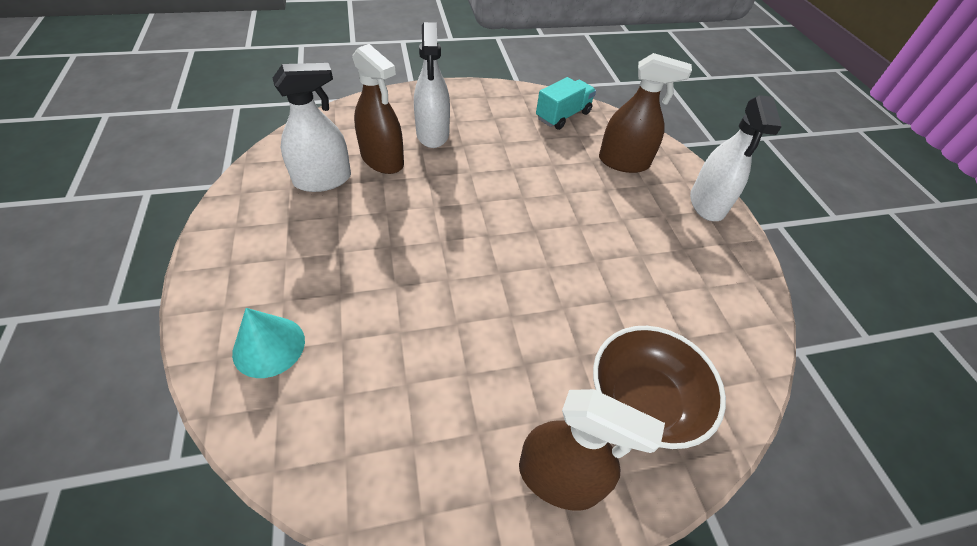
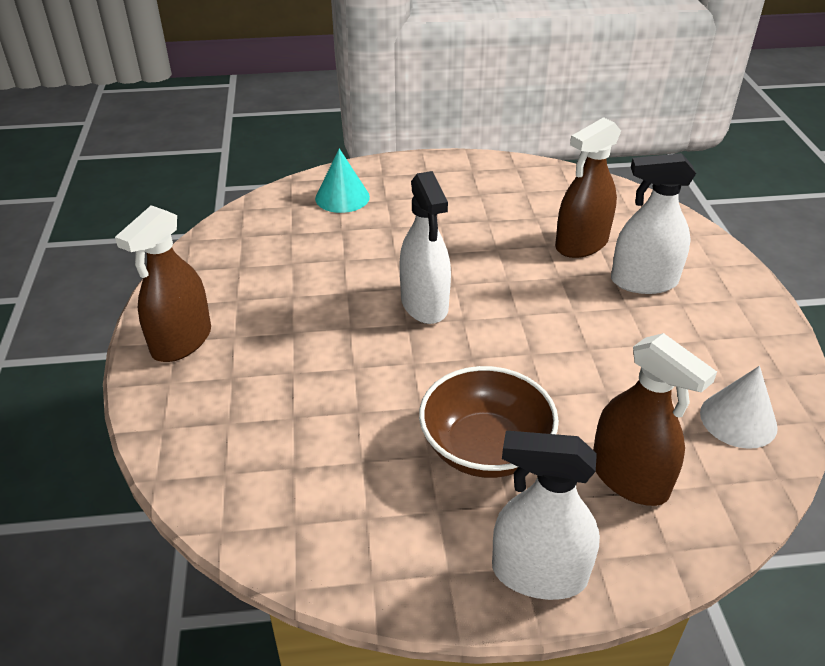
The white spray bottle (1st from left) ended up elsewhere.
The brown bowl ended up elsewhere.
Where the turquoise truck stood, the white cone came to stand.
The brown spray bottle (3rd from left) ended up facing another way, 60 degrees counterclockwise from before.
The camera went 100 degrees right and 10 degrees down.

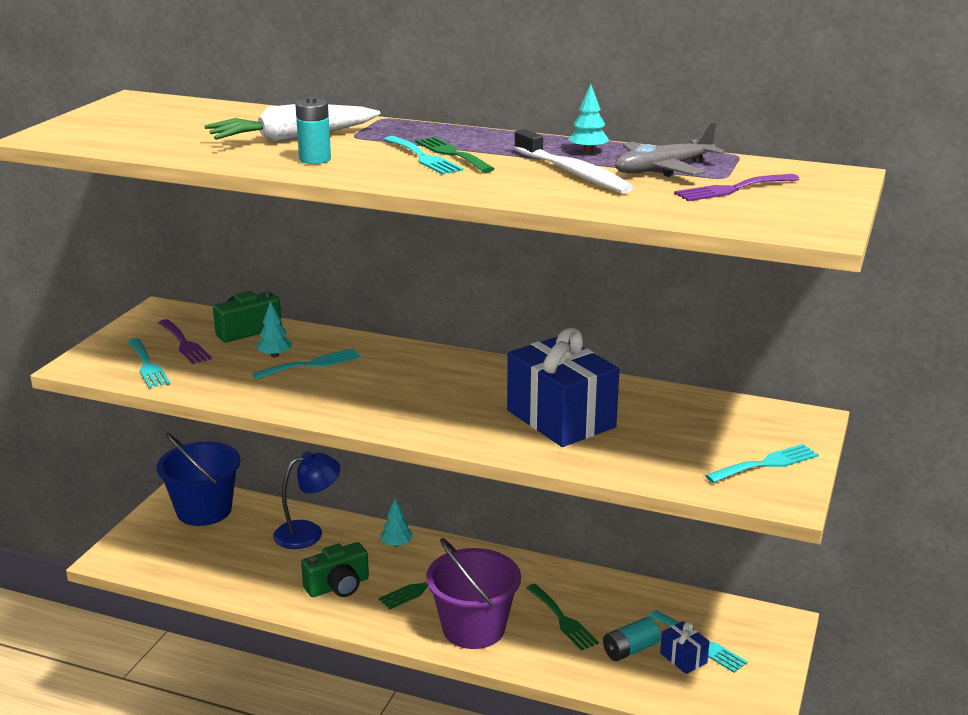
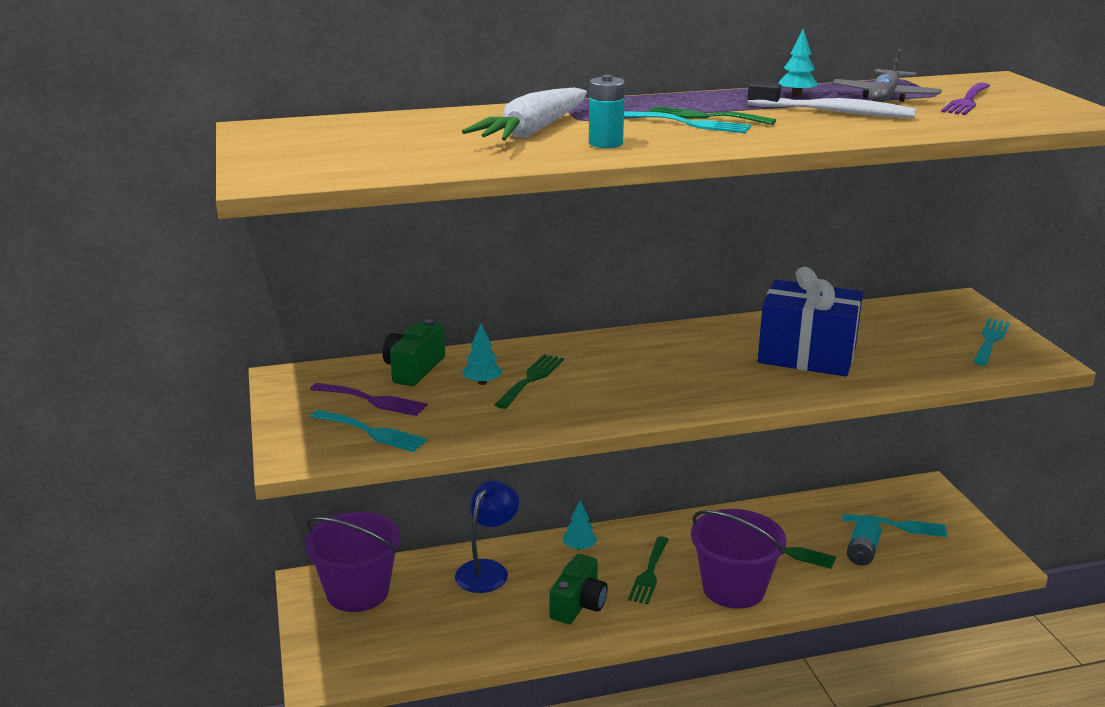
The second view lost the blue gift (2nd from left).
What was the blue bucket turned into the purple bucket (1st from left).
What was the turquoise fork (2nd from left) turned into the green fork (1st from left).
The camera went 35 degrees left and 0 degrees up.

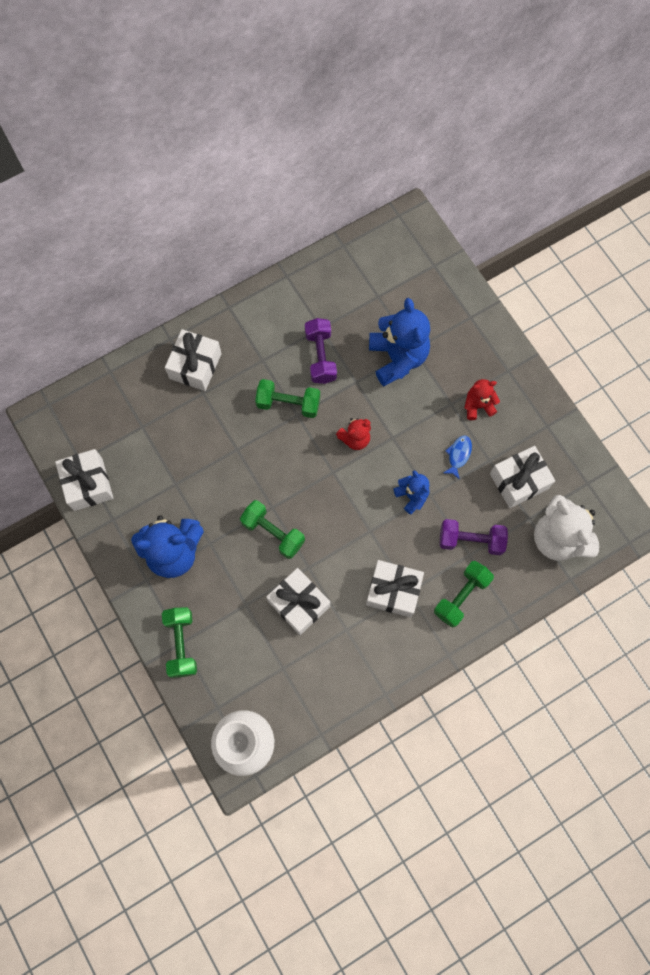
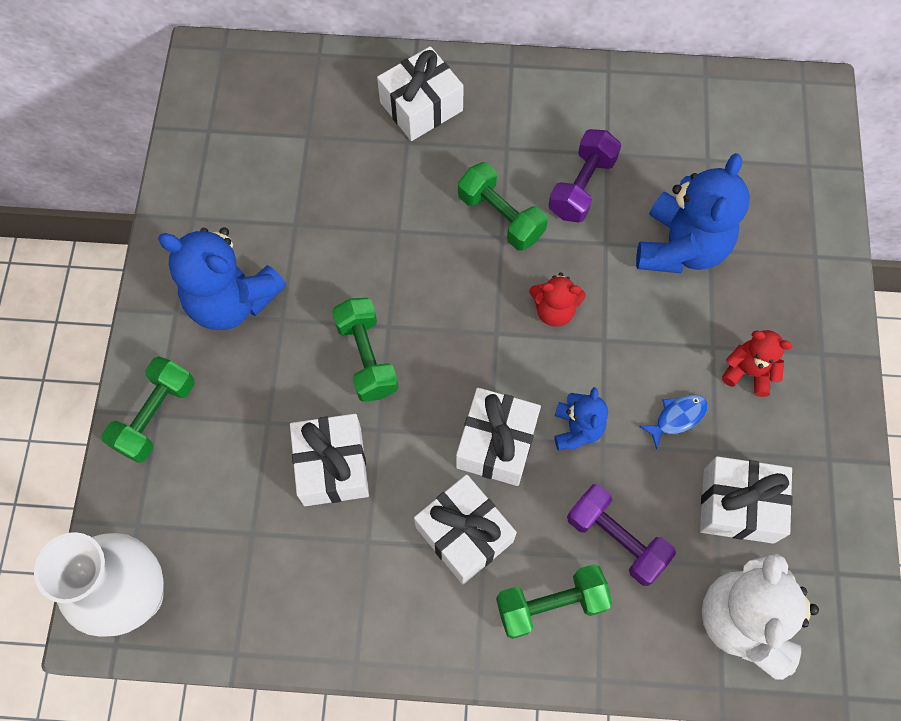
The white gift (1st from left in the first image) ended up elsewhere.
The camera went 35 degrees right and 5 degrees down.

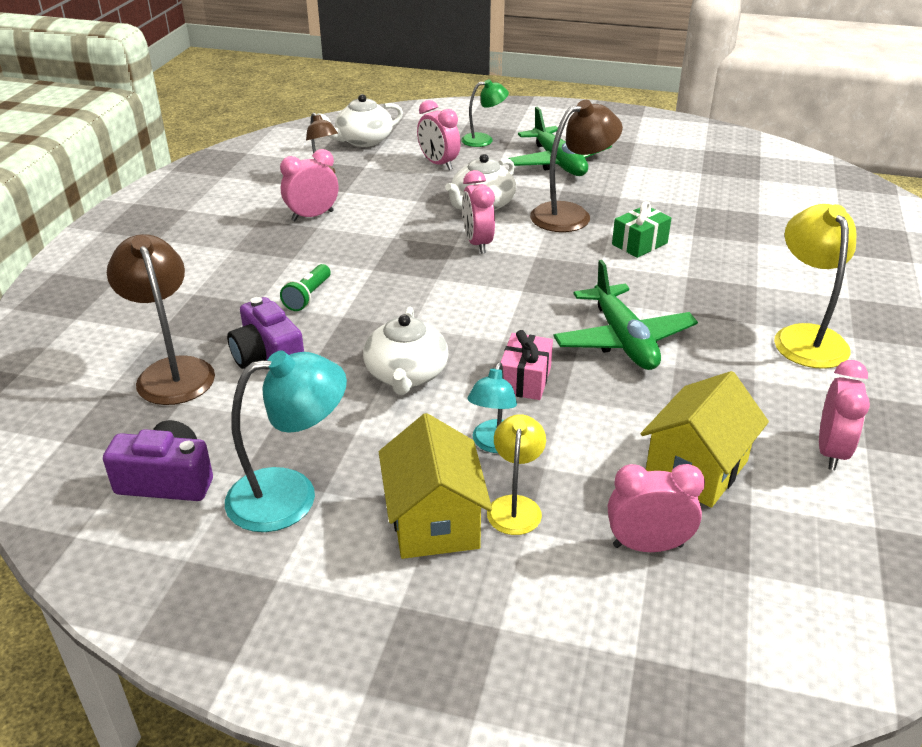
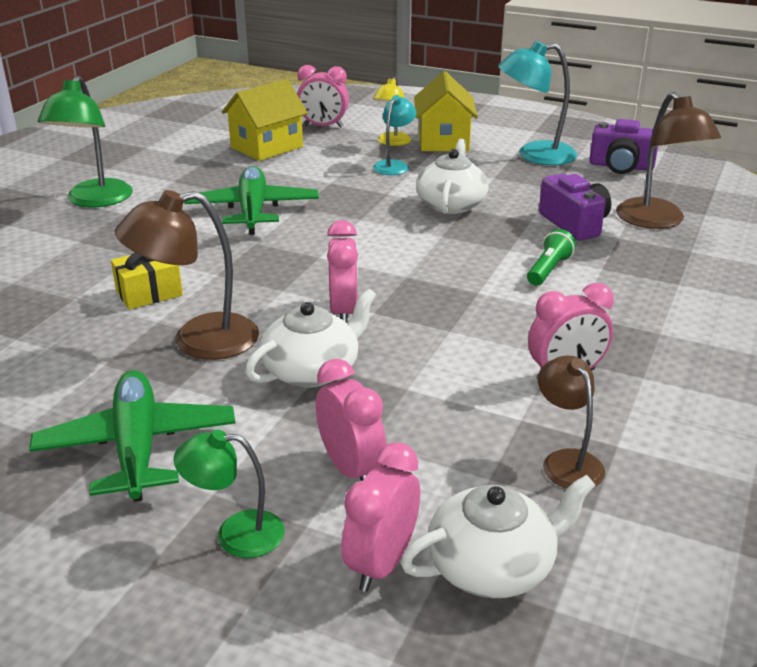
The second view lost the pink gift.
The pink clock (5th from left in the first image) ended up elsewhere.
What was the green gift turned into the yellow gift.
What was the yellow lamp (2nd from left) turned into the green lamp (1st from left).
The camera went 170 degrees left and 5 degrees down.

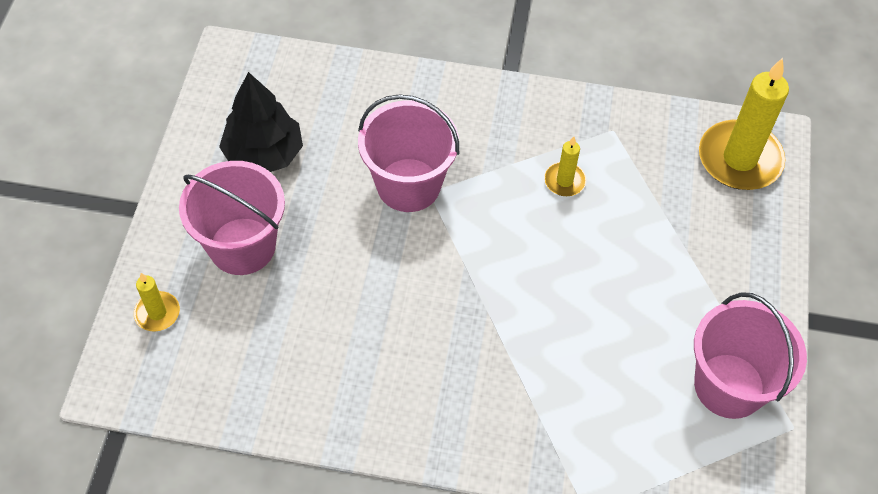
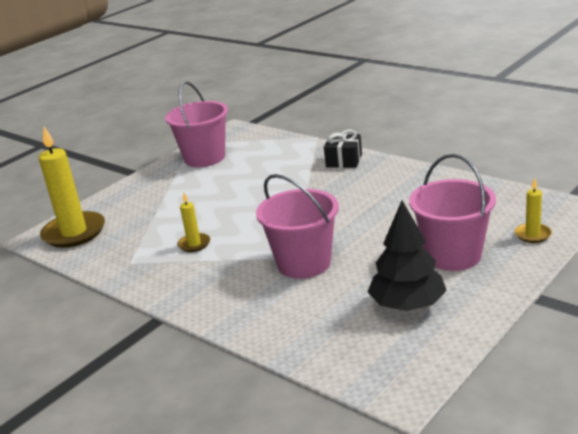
The second view gained the black gift.
The camera went 145 degrees left and 30 degrees down.

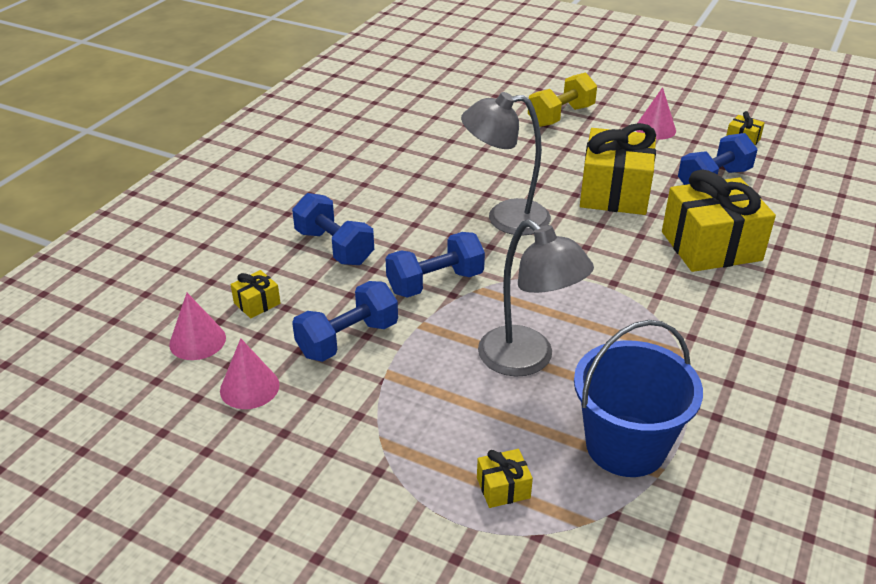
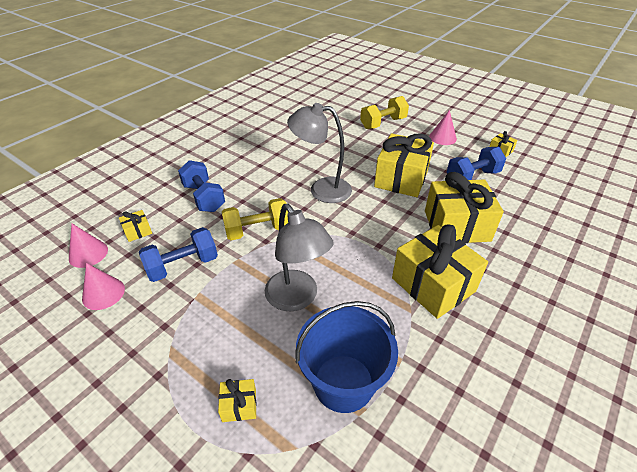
The second view gained the yellow gift (4th from left).
What was the blue dumbbell (3rd from left) turned into the yellow dumbbell (1st from left).
The camera went 10 degrees right and 5 degrees up.

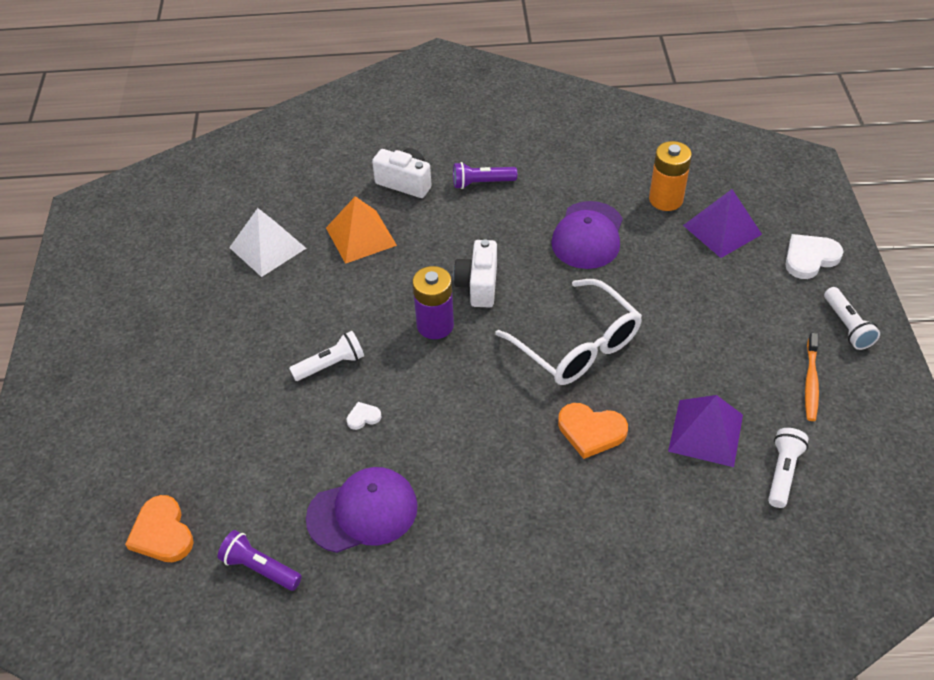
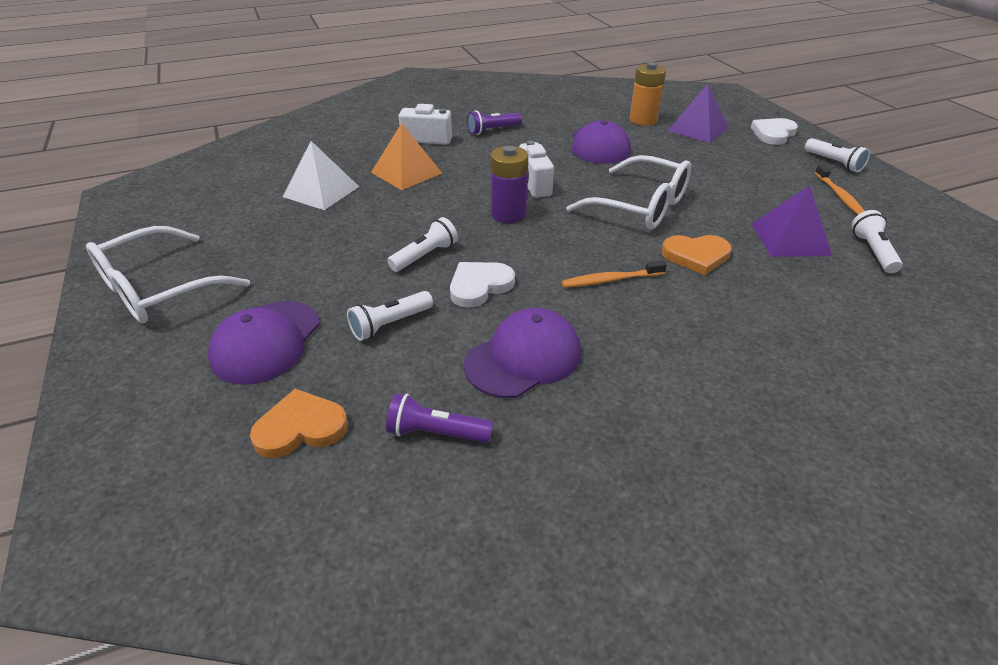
The second view gained the white glasses (1st from left).
The second view gained the purple cap (1st from left).
The second view gained the white flashlight (1st from left).
The second view gained the orange toothbrush (1st from left).
The orange heart (1st from left) ended up facing another way, 120 degrees clockwise from before.
The size of the white heart (1st from left) changed by a factor of 1.96.
The camera went 20 degrees left and 10 degrees down.

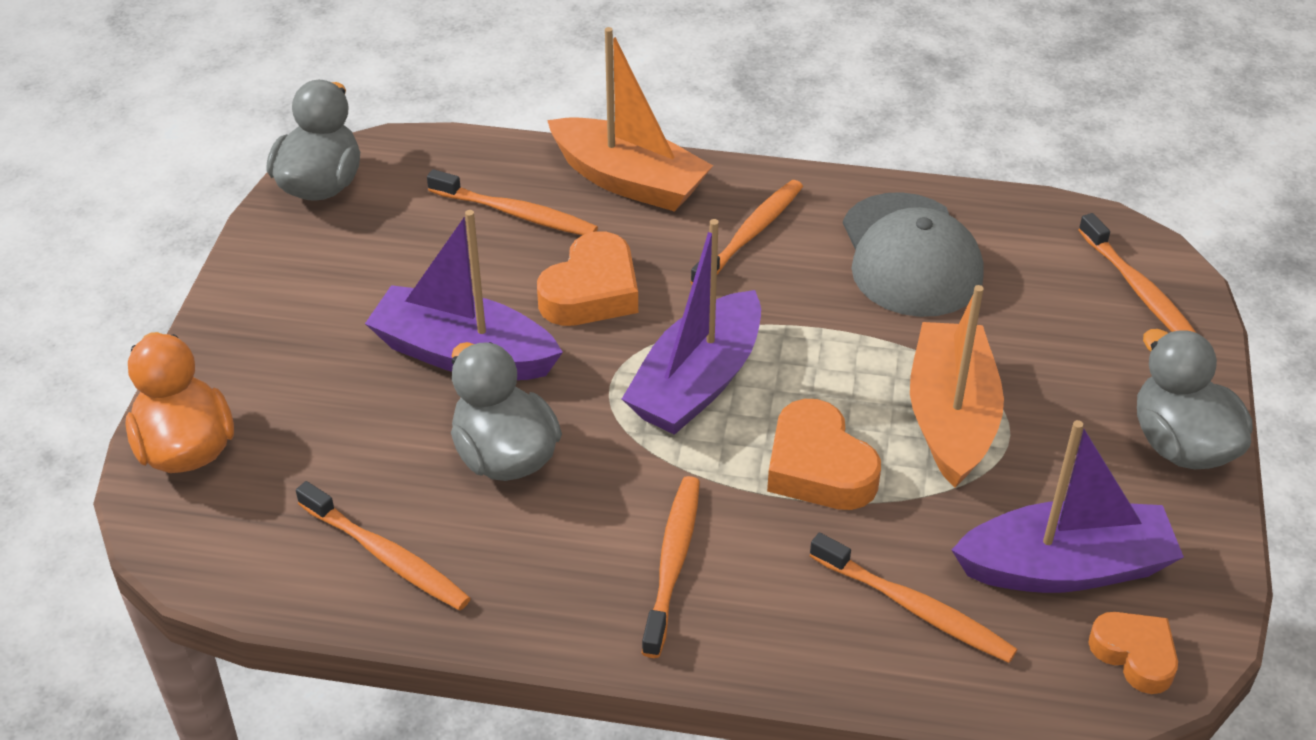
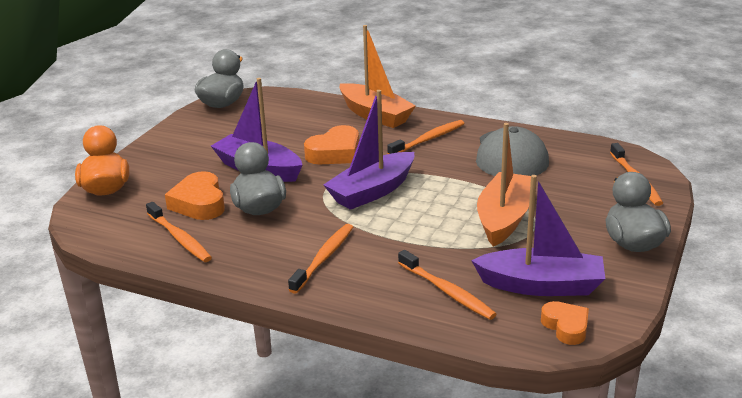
The second view lost the orange toothbrush (2nd from left).
The orange heart (2nd from left in the first image) ended up elsewhere.
The camera went 15 degrees right and 15 degrees down.

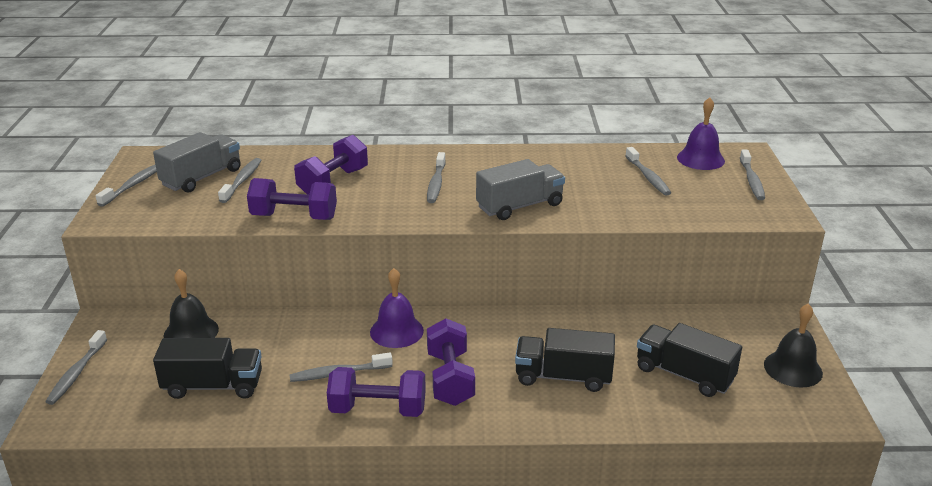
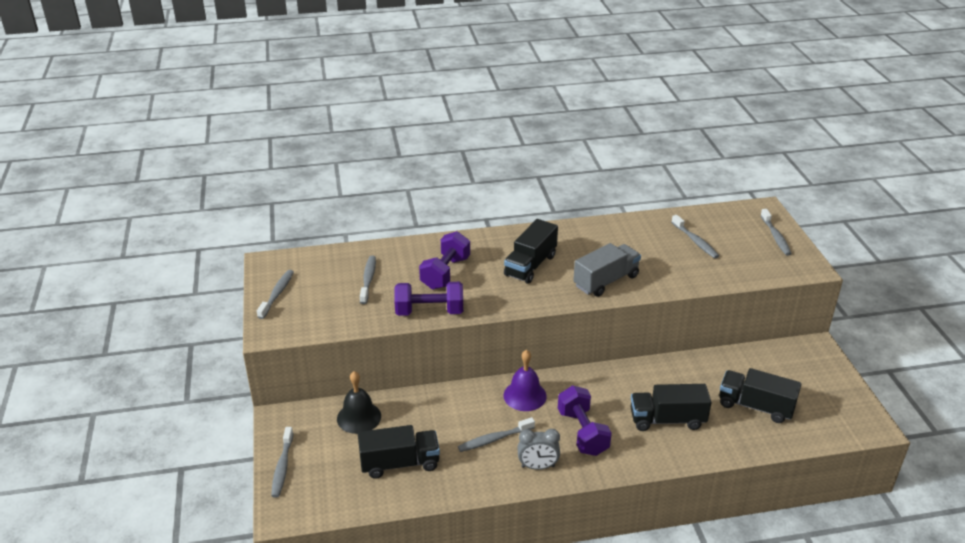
The second view lost the grey truck (1st from left).
The second view lost the purple bell (2nd from left).
The second view lost the black bell (2nd from left).
Where the purple dumbbell (3rd from left) stood, the grey clock came to stand.
Where the grey toothbrush (5th from left) stood, the black truck (2nd from left) came to stand.
The camera went 10 degrees left and 5 degrees up.

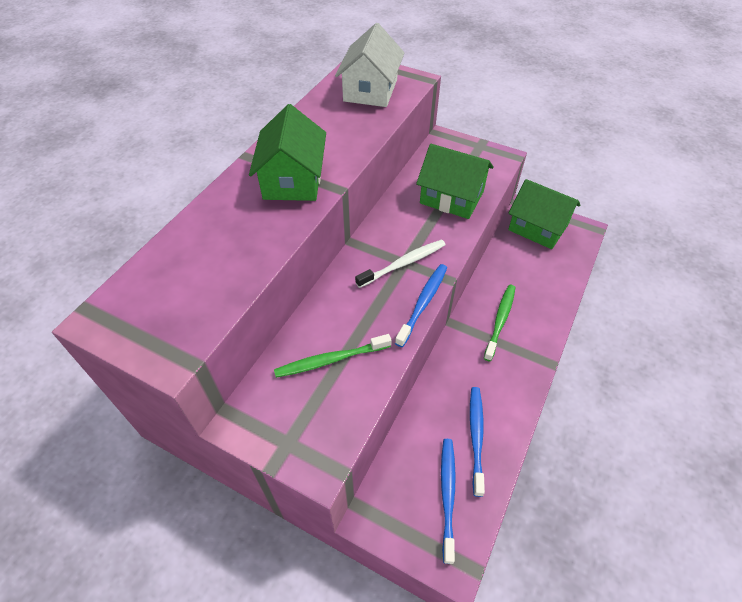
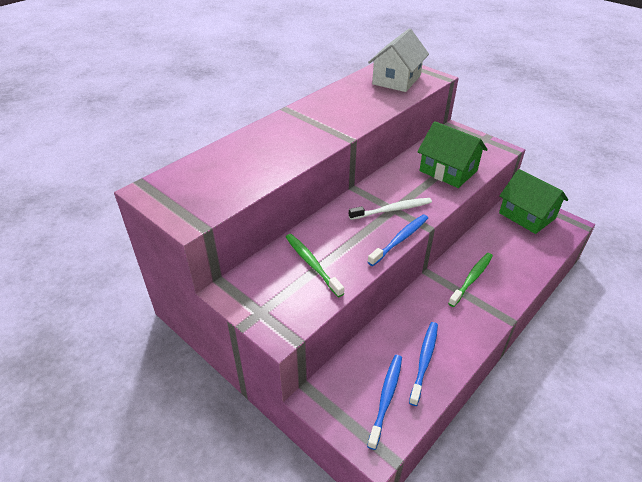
The second view lost the green house (1st from left).
The green toothbrush (1st from left) ended up facing another way, 60 degrees clockwise from before.
The camera went 15 degrees right and 10 degrees down.

